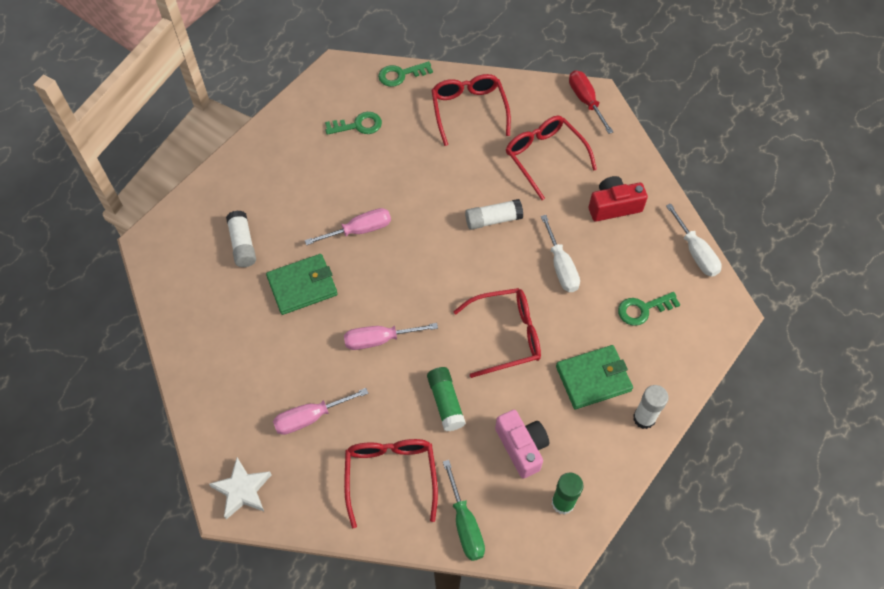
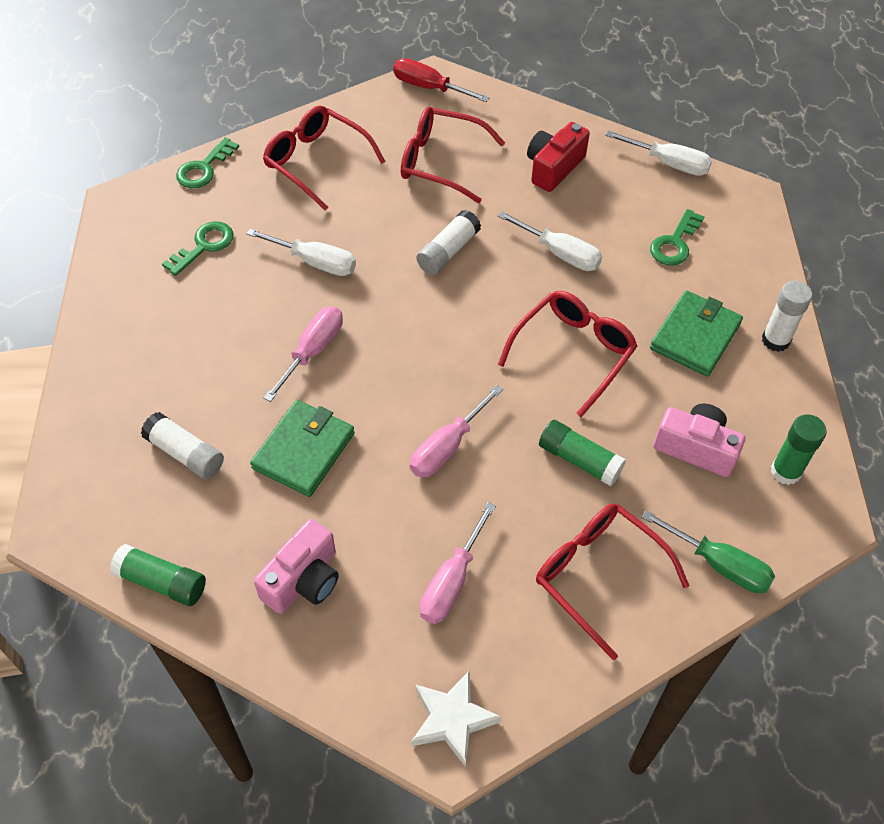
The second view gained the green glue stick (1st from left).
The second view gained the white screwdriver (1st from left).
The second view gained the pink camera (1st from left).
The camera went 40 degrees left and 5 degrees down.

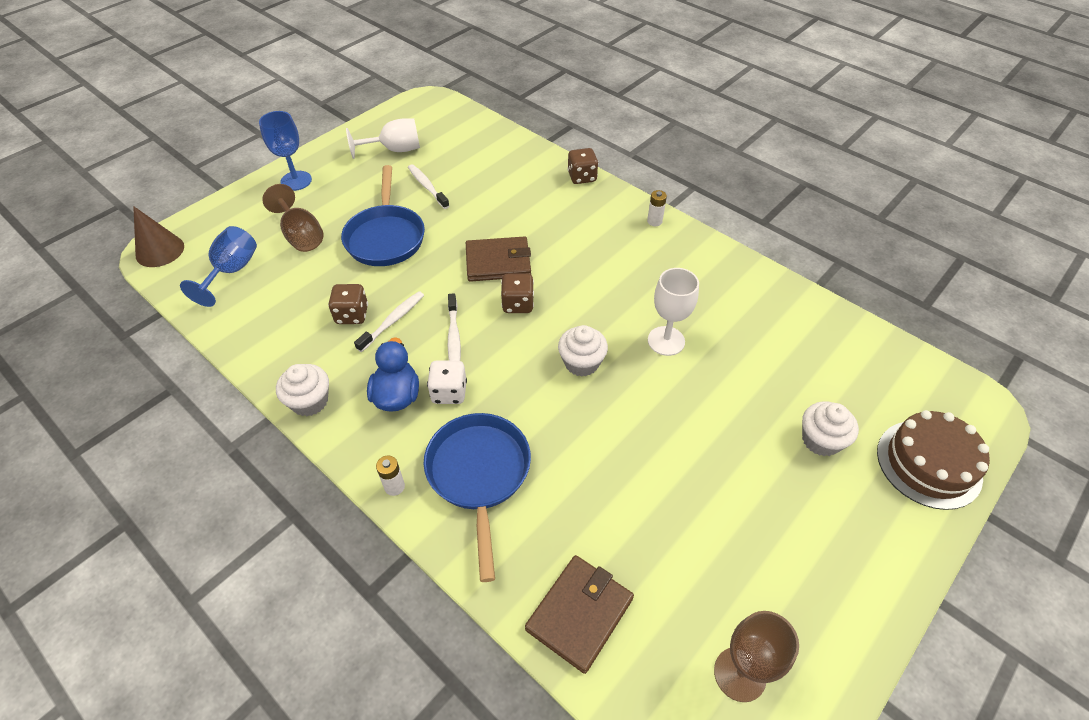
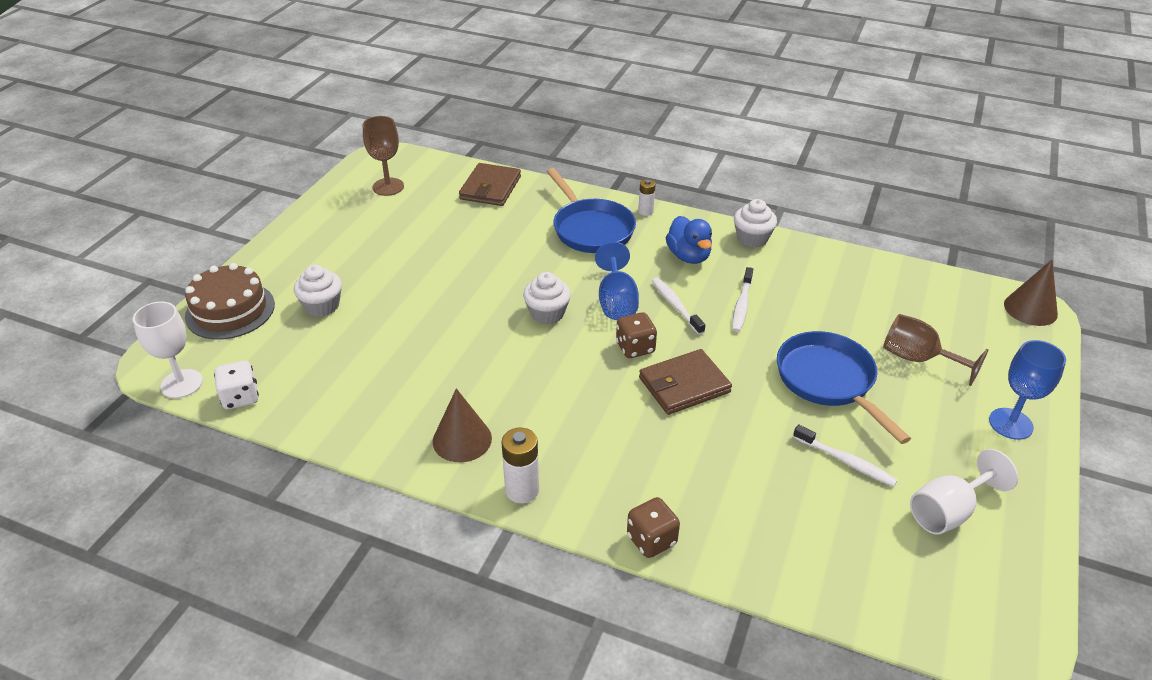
The second view lost the brown dice (1st from left).
The second view gained the brown cone (1st from left).
The blue goblet (1st from left) ended up elsewhere.
The white dice ended up elsewhere.
The white goblet (2nd from left in the first image) ended up elsewhere.
The size of the white battery (2nd from left in the first image) changed by a factor of 1.61.
The camera went 160 degrees right and 10 degrees down.

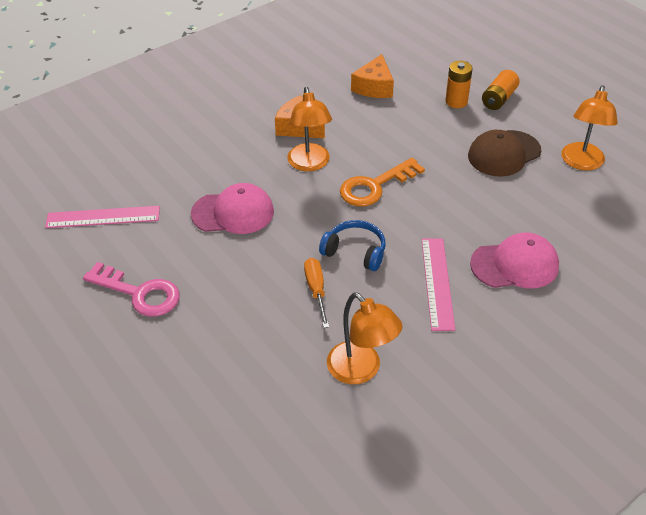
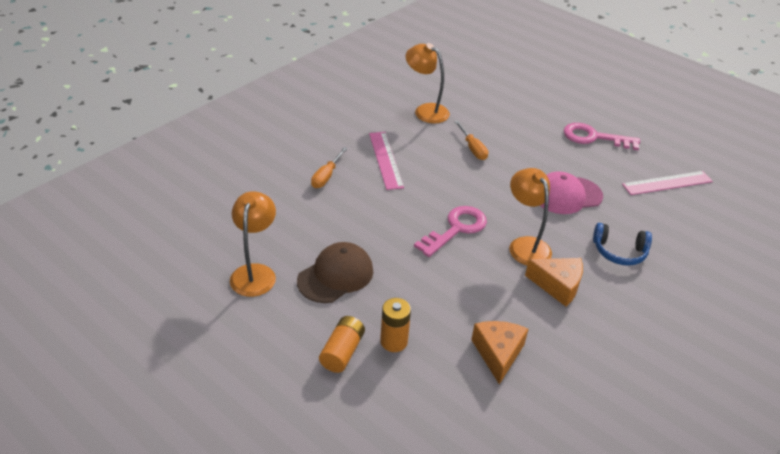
The blue headphones ended up elsewhere.
Where the pink cap (2nd from left) stood, the orange screwdriver (1st from left) came to stand.
What was the orange key turned into the pink key (1st from left).
The camera went 165 degrees right and 5 degrees down.

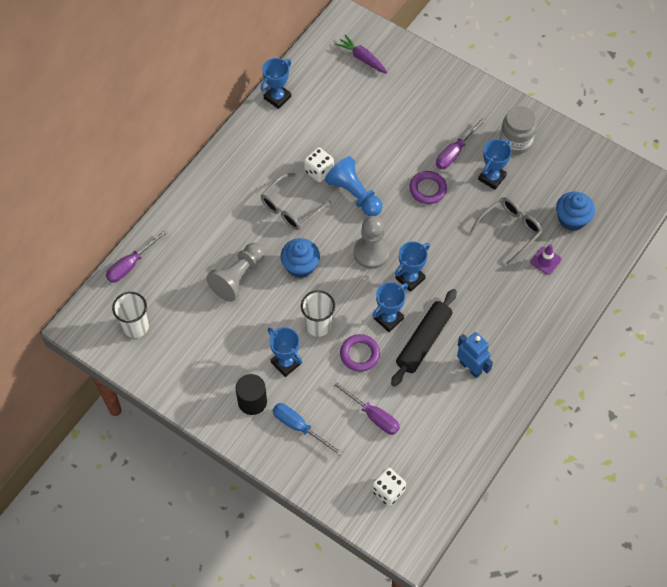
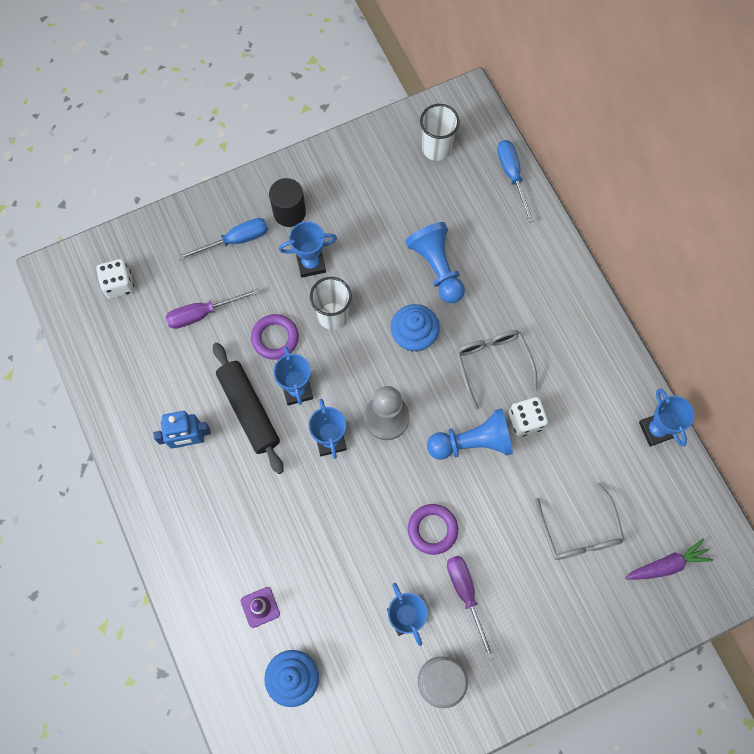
The grey glasses (2nd from left) ended up elsewhere.
What was the purple screwdriver (1st from left) turned into the blue screwdriver (2nd from left).
What was the grey pawn (1st from left) turned into the blue pawn (1st from left).
The camera went 120 degrees right and 10 degrees up.

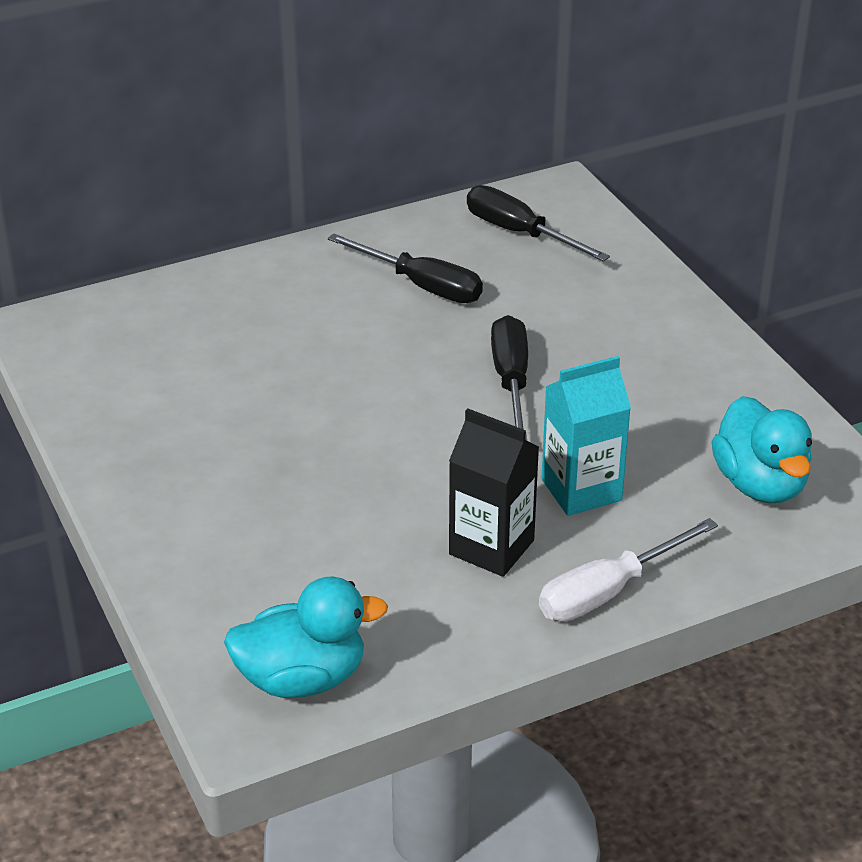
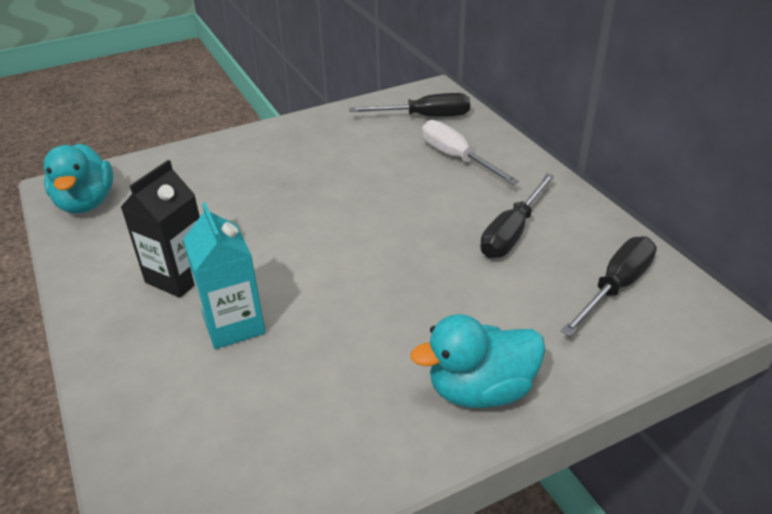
The black screwdriver (2nd from left in the first image) ended up elsewhere.
The white screwdriver ended up elsewhere.
The turquoise duck (2nd from left) ended up elsewhere.
The camera went 90 degrees right and 0 degrees up.

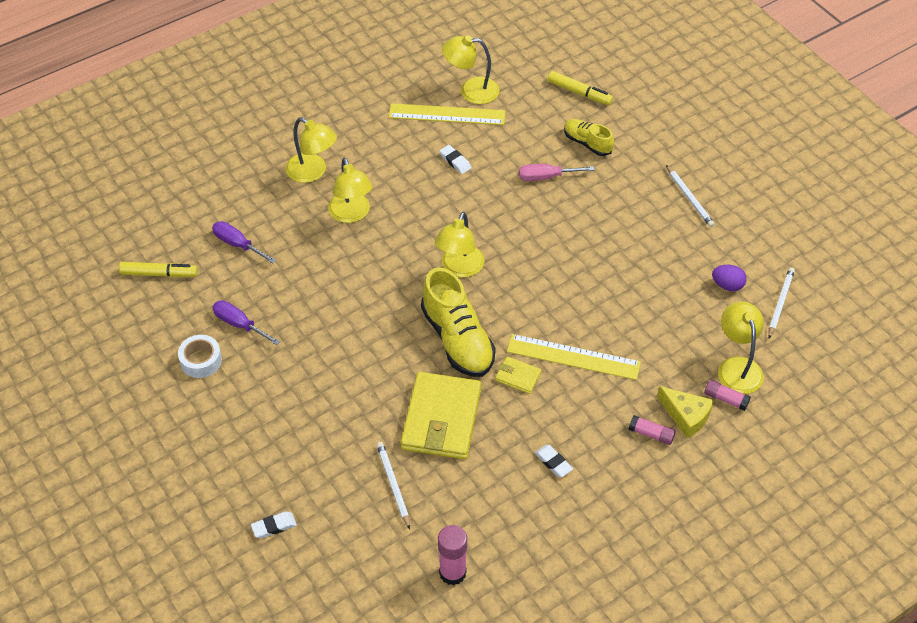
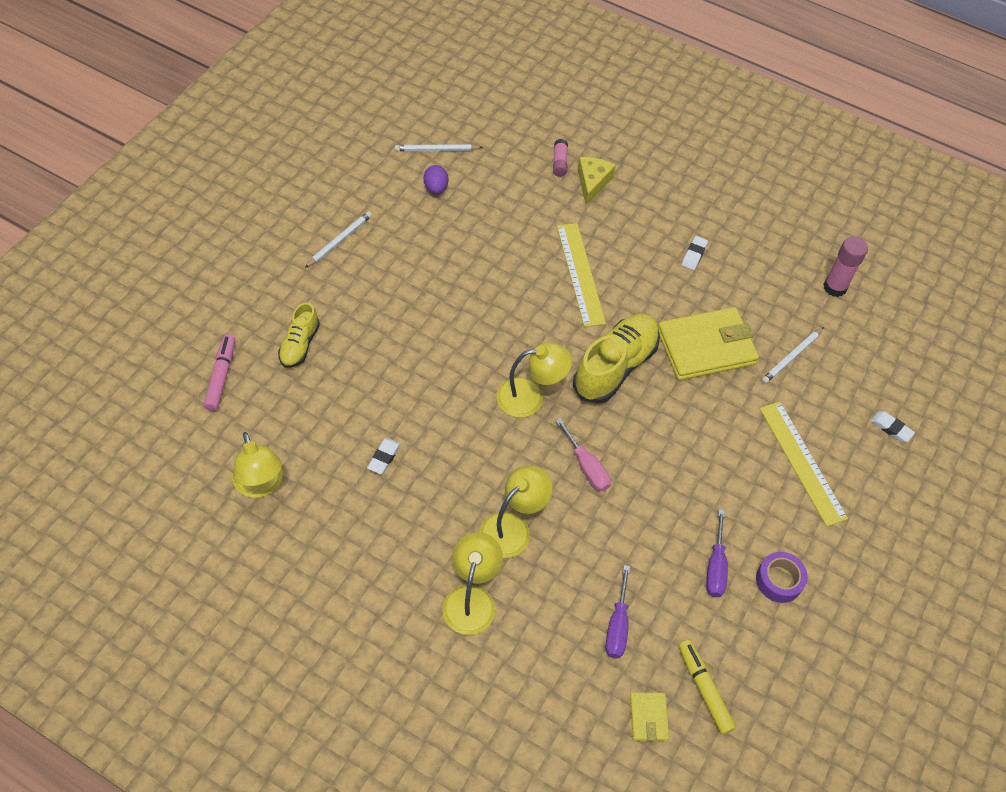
The second view lost the pink glue stick (2nd from left).
The second view lost the yellow lamp (5th from left).
The yellow ruler (1st from left in the first image) ended up elsewhere.
The yellow wallet (2nd from left in the first image) ended up elsewhere.
The pink screwdriver ended up elsewhere.
What was the white tape turned into the purple tape.
What was the yellow marker (2nd from left) turned into the pink marker.
The camera went 120 degrees left and 5 degrees up.

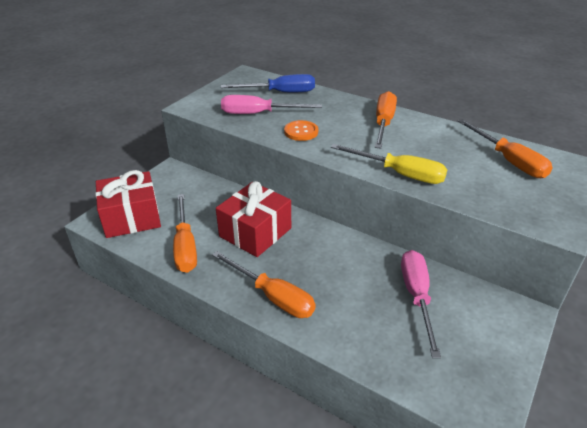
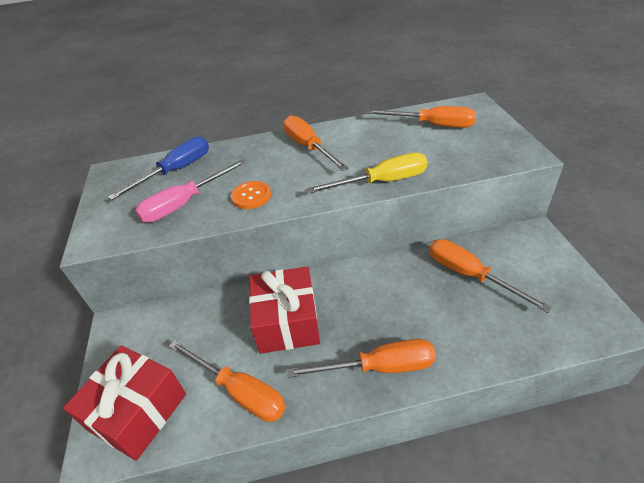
What was the pink screwdriver (2nd from left) turned into the orange screwdriver (5th from left).
The camera went 40 degrees left and 5 degrees up.

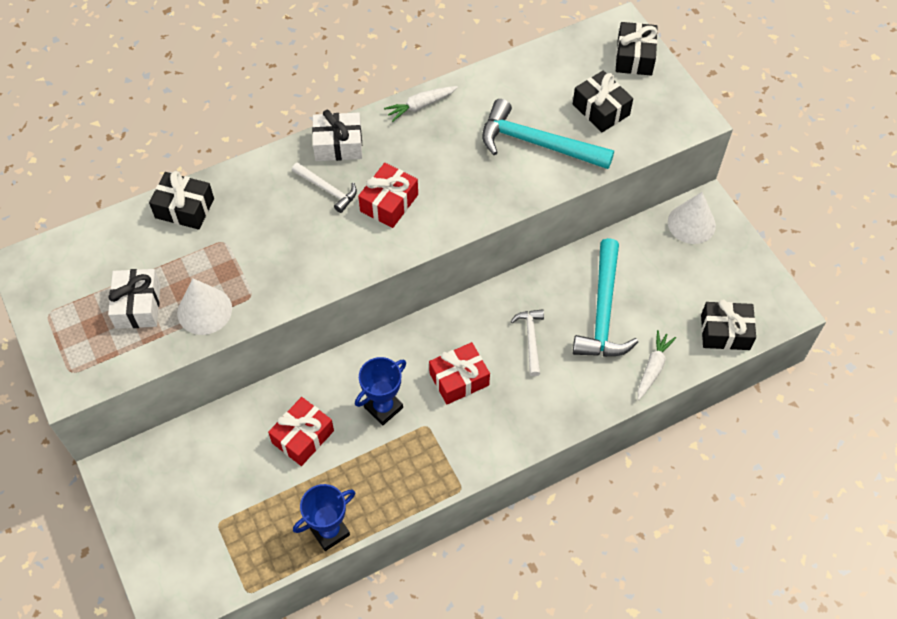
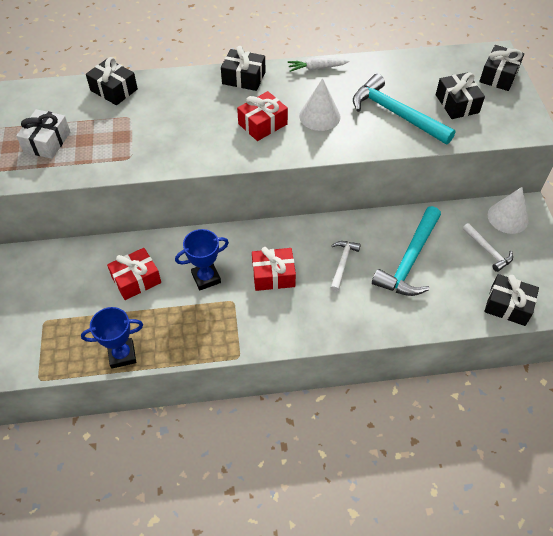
The second view lost the white carrot (2nd from left).
The white cone (1st from left) ended up elsewhere.
The white hammer (1st from left in the first image) ended up elsewhere.
What was the white gift (2nd from left) turned into the black gift (2nd from left).
The camera went 20 degrees right and 5 degrees down.

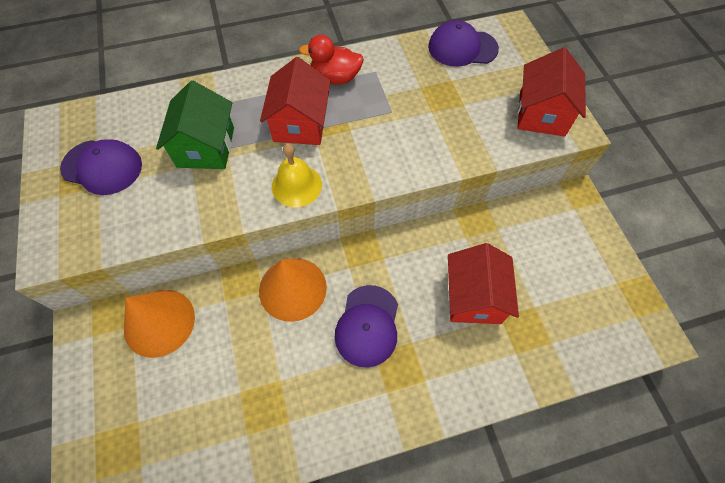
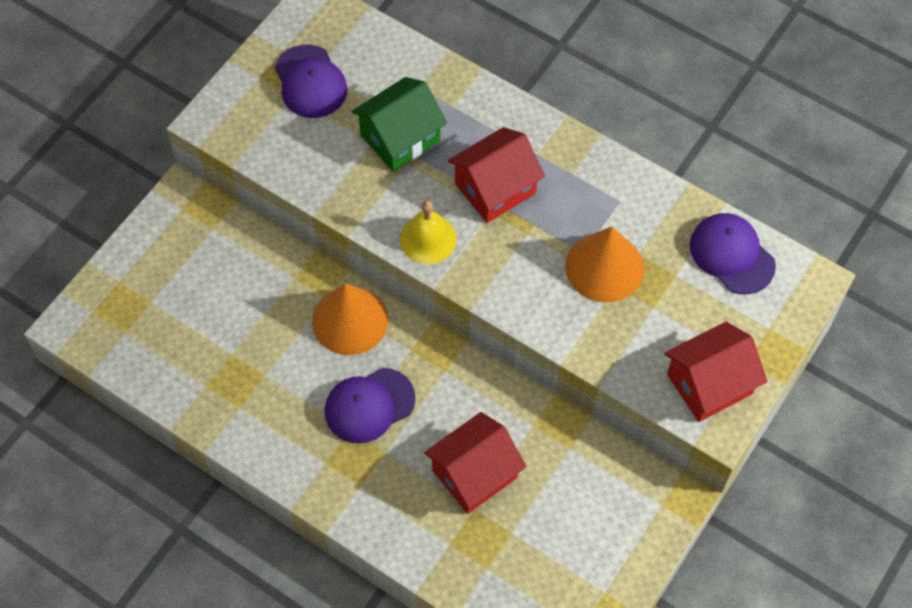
The second view lost the red duck.
The orange cone (1st from left in the first image) ended up elsewhere.
The camera went 50 degrees right and 0 degrees up.

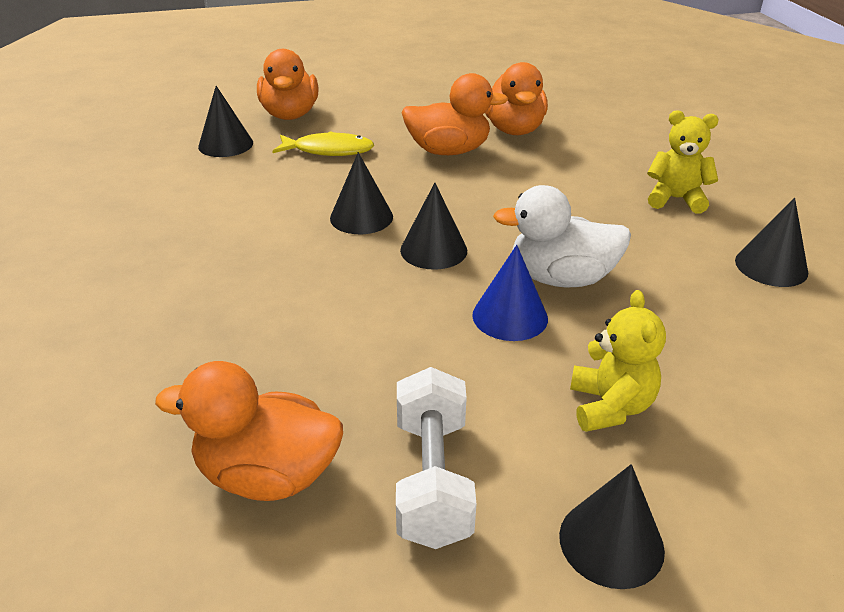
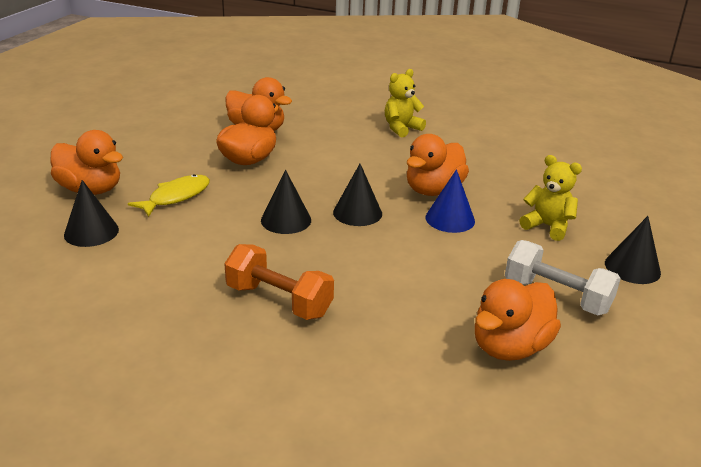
The second view lost the black cone (5th from left).
The second view gained the orange dumbbell.
What was the white duck turned into the orange duck (4th from left).
The camera went 55 degrees left and 5 degrees down.

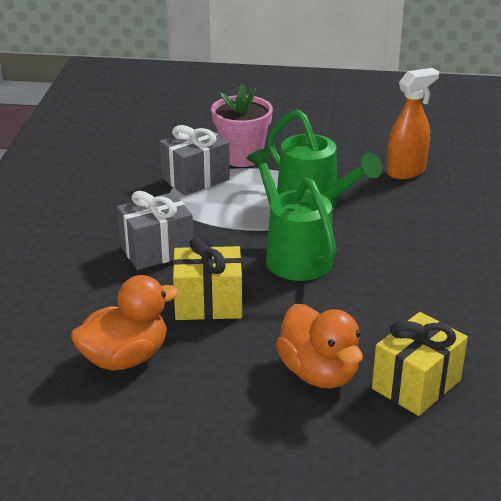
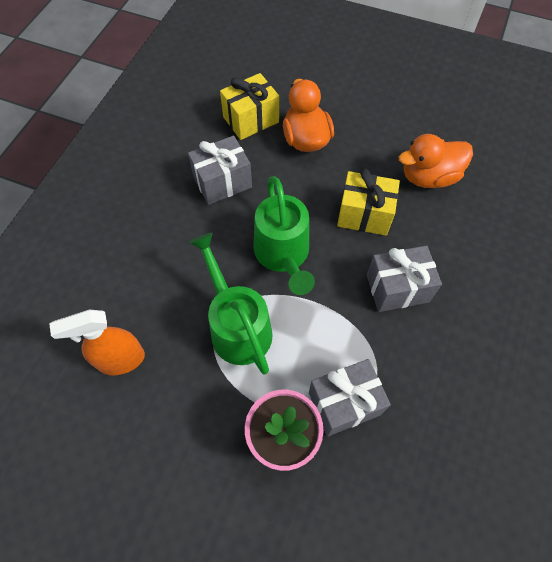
The second view gained the grey gift (1st from left).
The camera went 165 degrees left and 30 degrees up.

